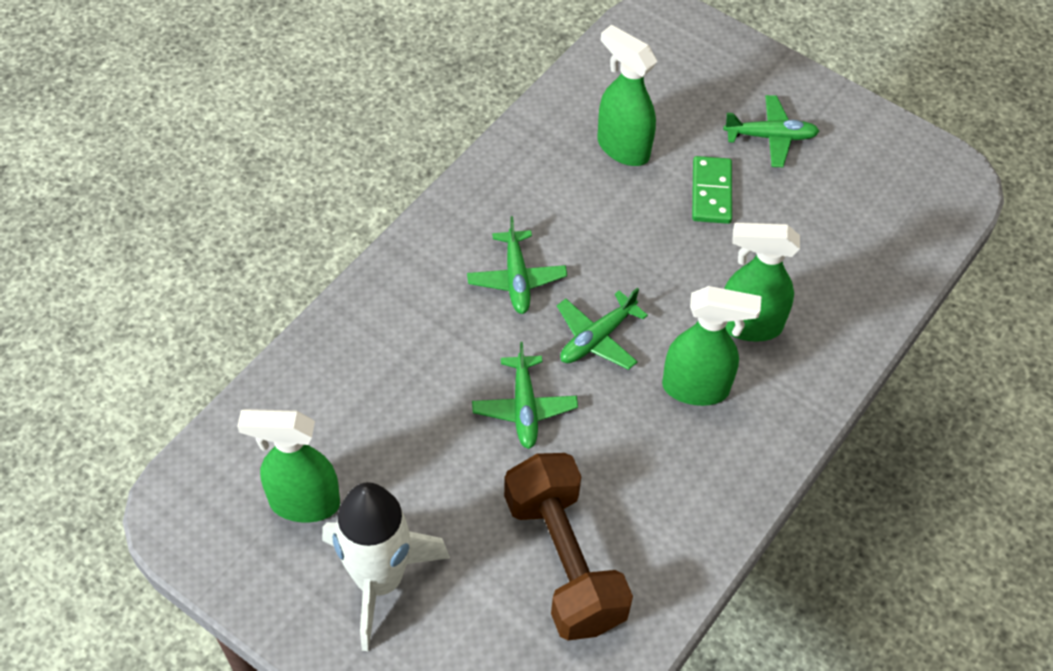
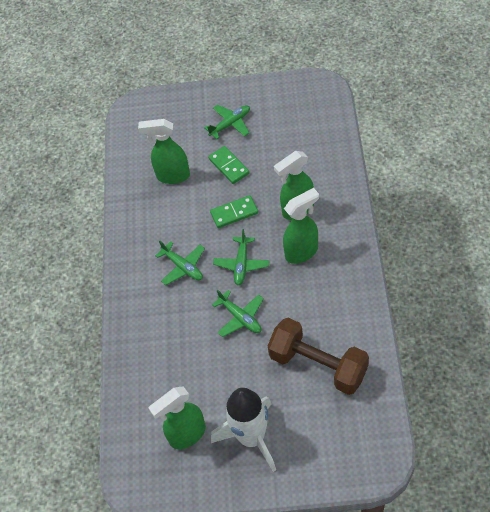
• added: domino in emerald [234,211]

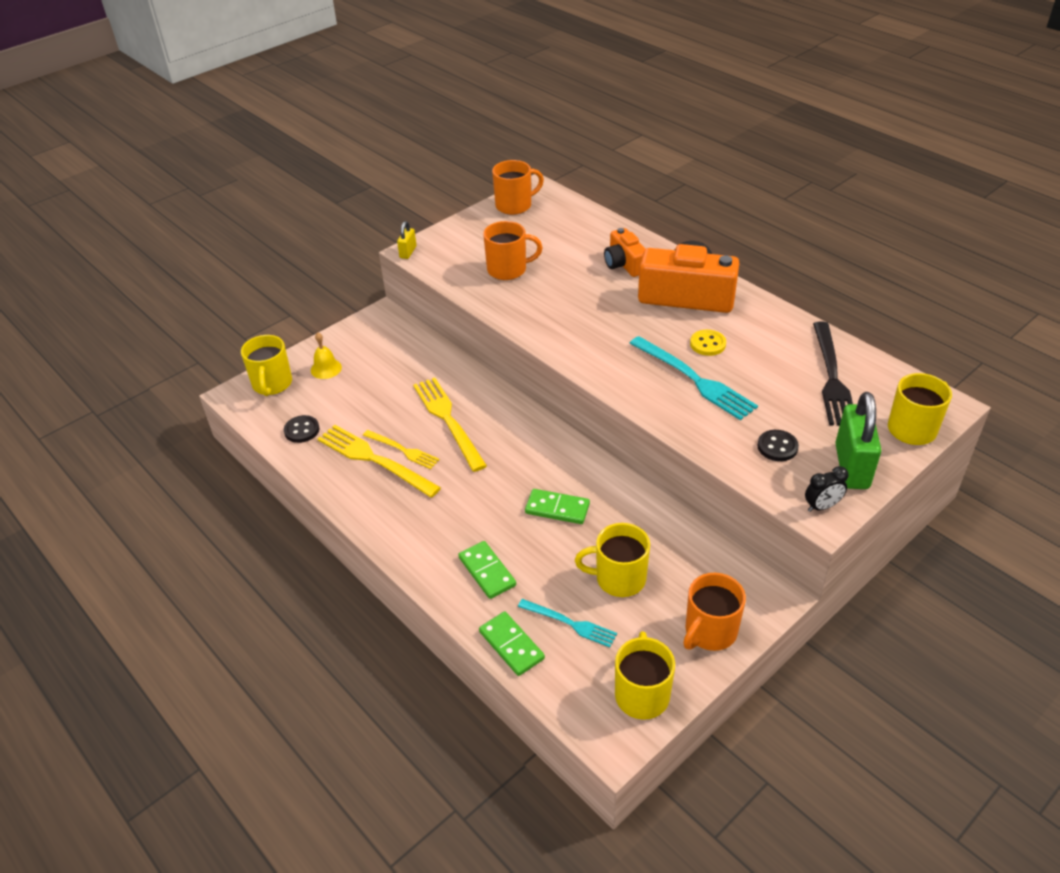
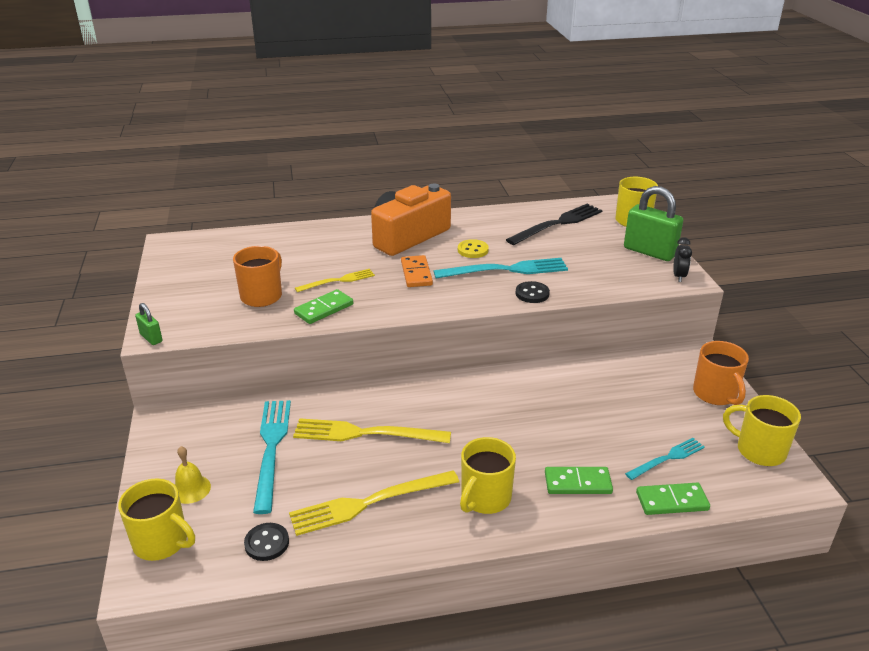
• removed: coffee mug in orange [518,187]
• removed: camera in orange [624,252]
• added: dinner fork in aqua [272,457]
• added: domino in orange [417,271]
• moved: dinner fork in bright yellow [401,449] to [335,280]
• moved: domino in emerald [557,506] to [323,306]
• moved: coffee mug in bright yellow [612,560] to [488,475]
• moved: shirt button in black [778,445] to [533,292]
• recoloured: small lock in bright yellow [406,240] to small lock in emerald [149,324]
• turned: dinner fork in black [833,374] = [554,224] 75 degrees counterclockwise

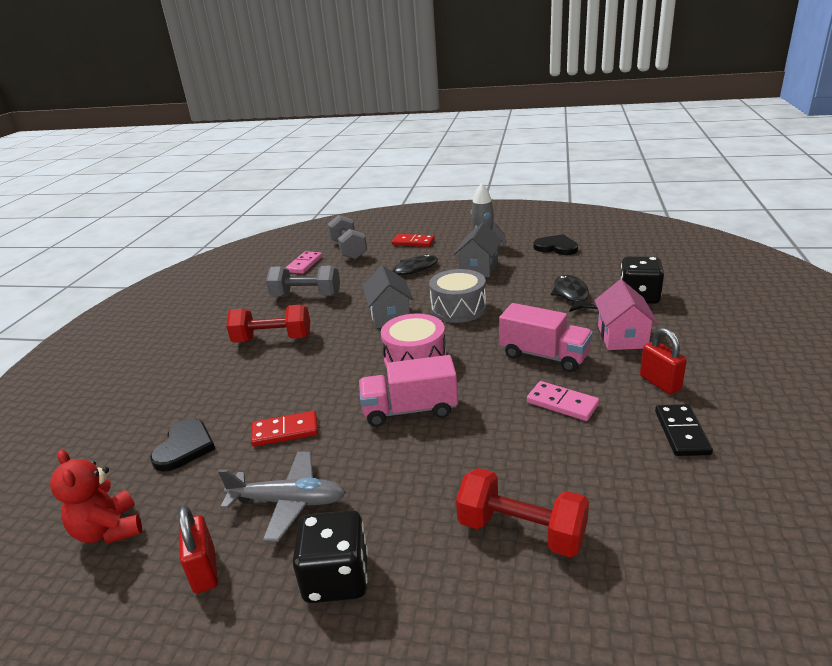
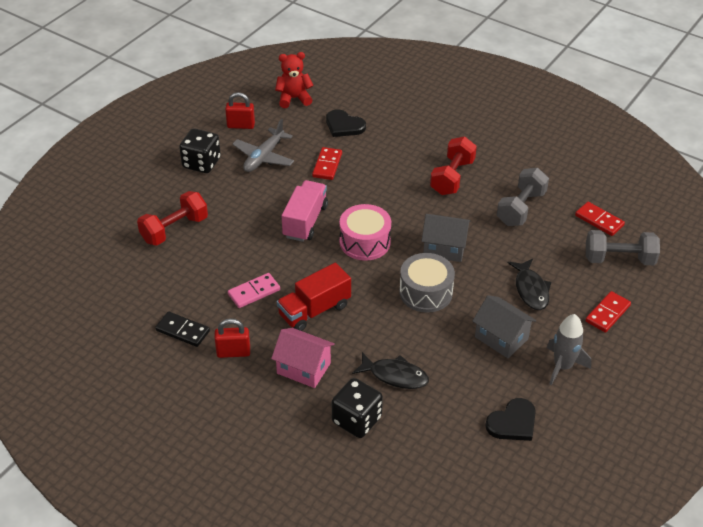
• recoloured: domino in rose-pink [303,262] to domino in red [600,219]
• recoloured: truck in rose-pink [546,337] to truck in red [314,297]

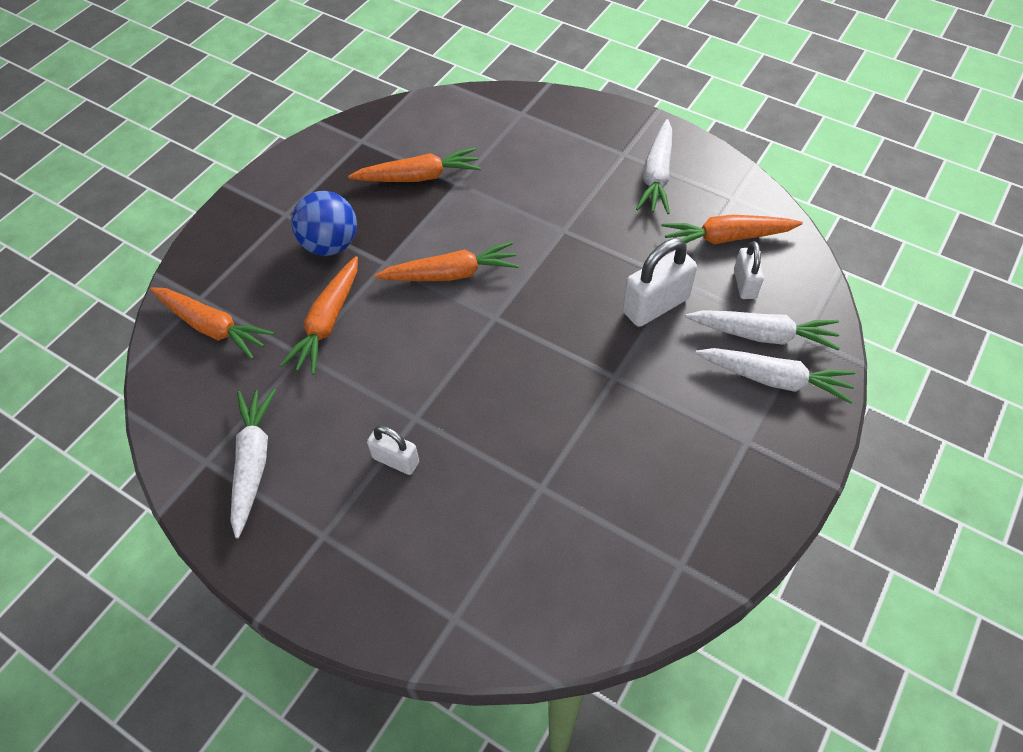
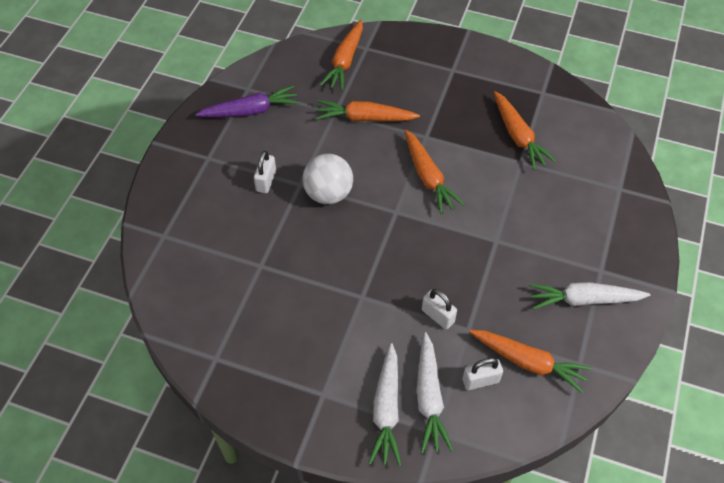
• removed: play ball in cobalt [324,223]
• added: play ball in snow-white [328,179]
• recoloured: toy carrot in snow-white [253,464] to toy carrot in royal purple [248,101]
• turned: toy carrot in orange [732,230] = [530,361] 135 degrees clockwise
• resized: small lock in snow-white [660,282] = [439,309] x0.61

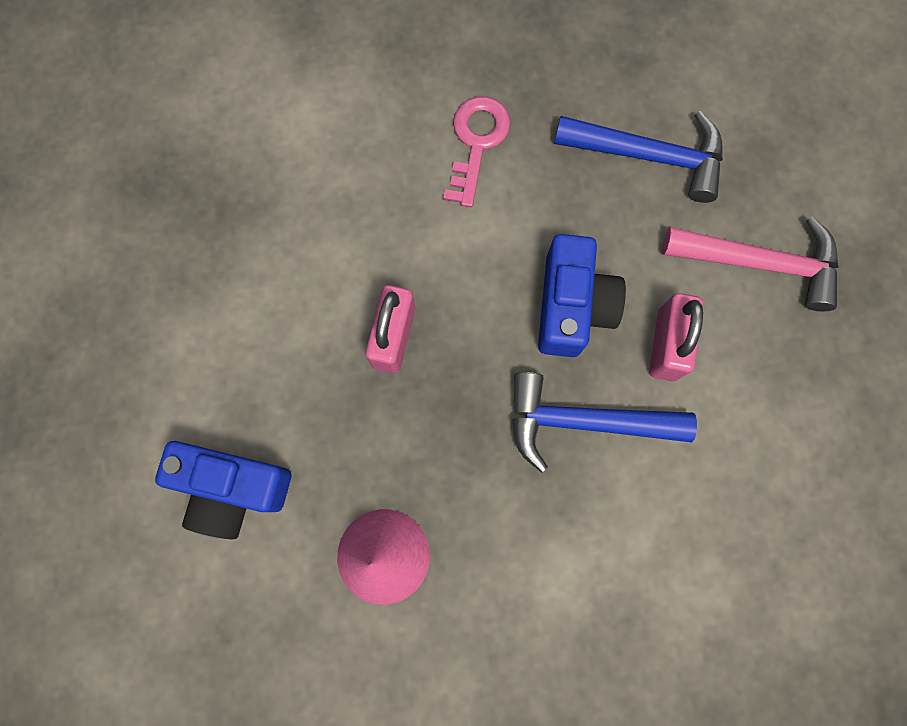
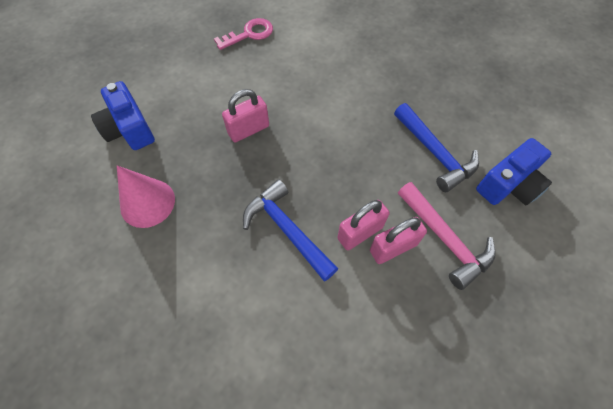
• added: small lock in rose-pink [398,240]
• moved: key in rose-pink [477,152] to [243,34]
• moved: camera in cobalt [582,295] to [514,171]

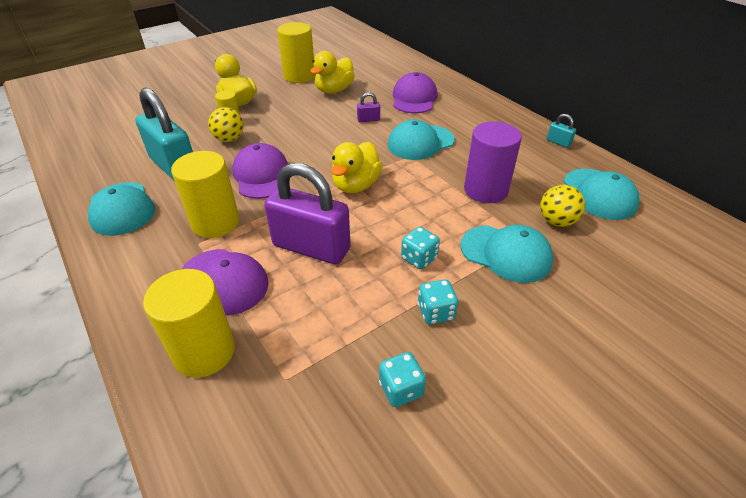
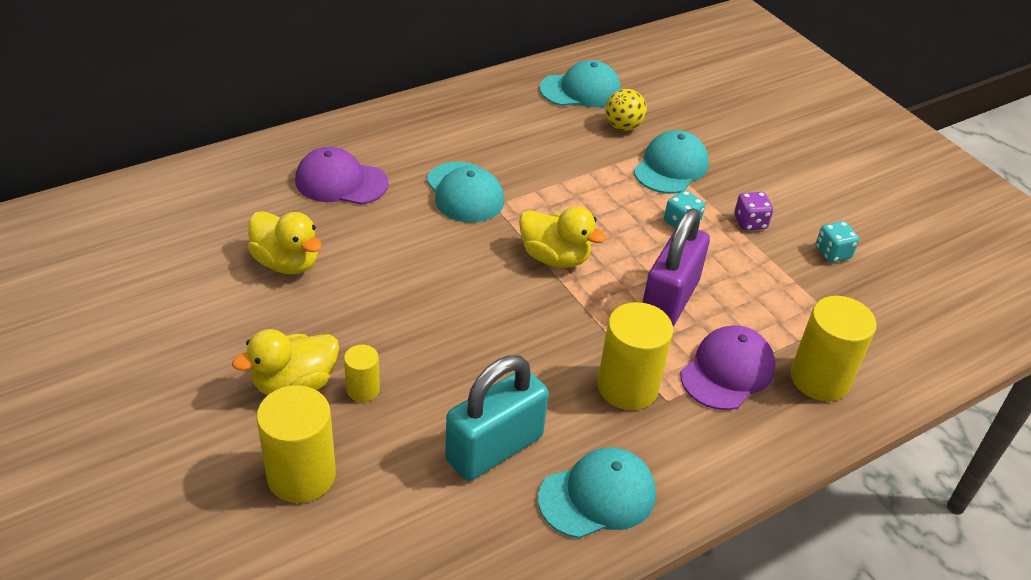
• removed: play ball in bright yellow [226,124]
• removed: baseball cap in royal purple [260,171]
• removed: small lock in royal purple [368,107]
• removed: cylinder in royal purple [493,162]
• removed: small lock in aqua [561,131]
• moved: cylinder in bright yellow [296,52] to [296,444]
• recoloured: game die in aqua [438,301] to game die in royal purple [753,211]

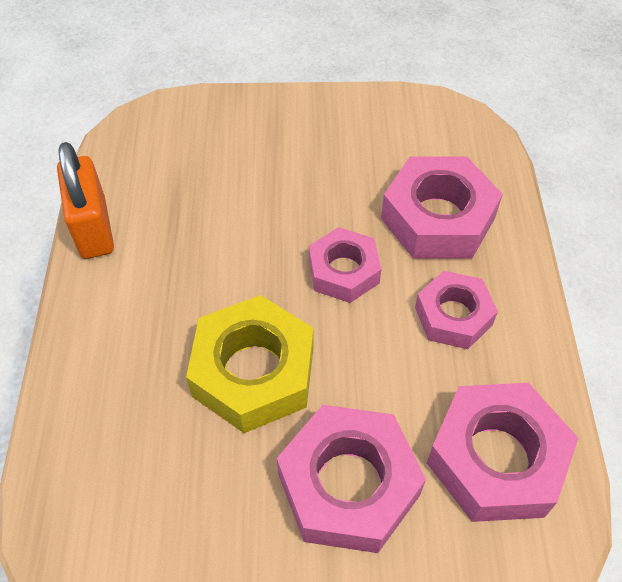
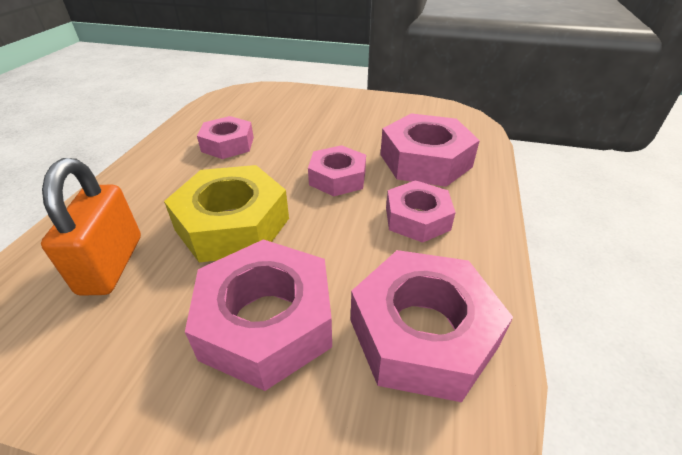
• added: hexagon nut in rose-pink [225,137]
• moved: small lock in orange [85,200] to [91,227]

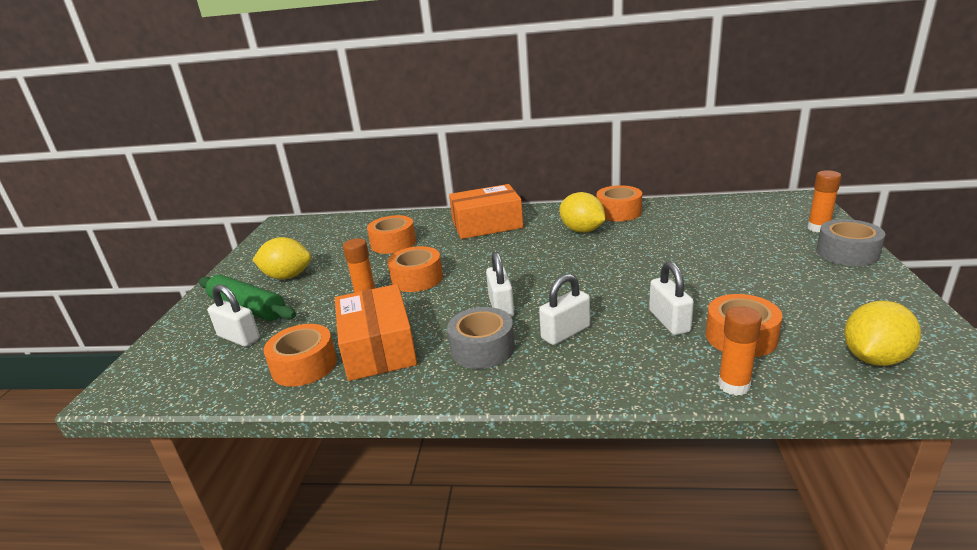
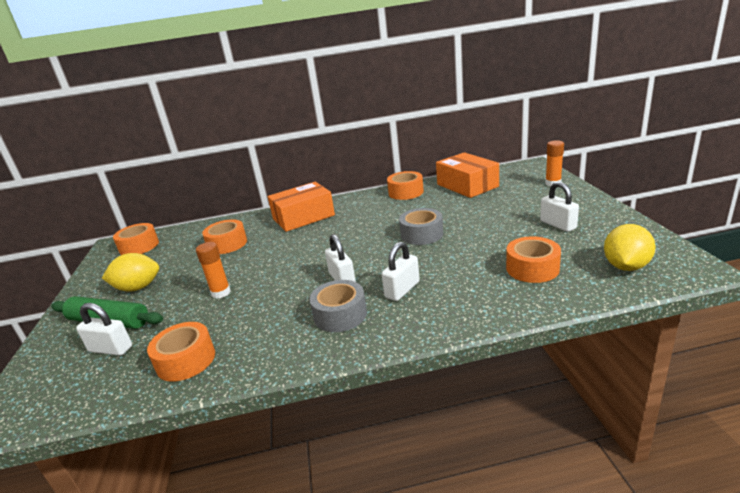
• removed: citrus fruit in bright yellow [583,212]
• removed: stick of glue in orange [740,351]
• moved: package in orange [376,332] to [467,175]
• moved: tape in orange [415,269] to [136,239]
• moved: small lock in snow-white [671,298] to [559,207]
• moved: tape in ash-grey [850,242] to [421,226]

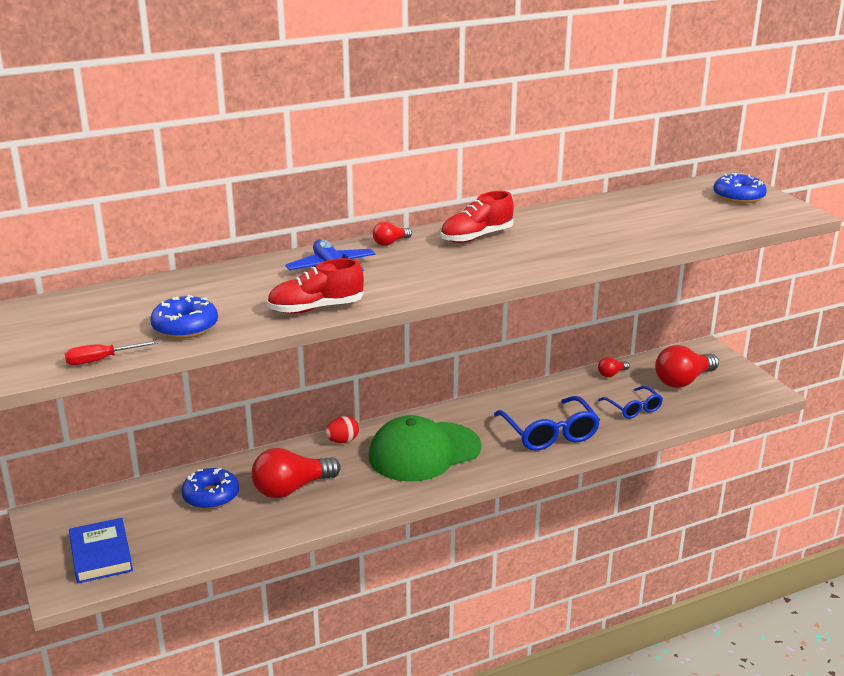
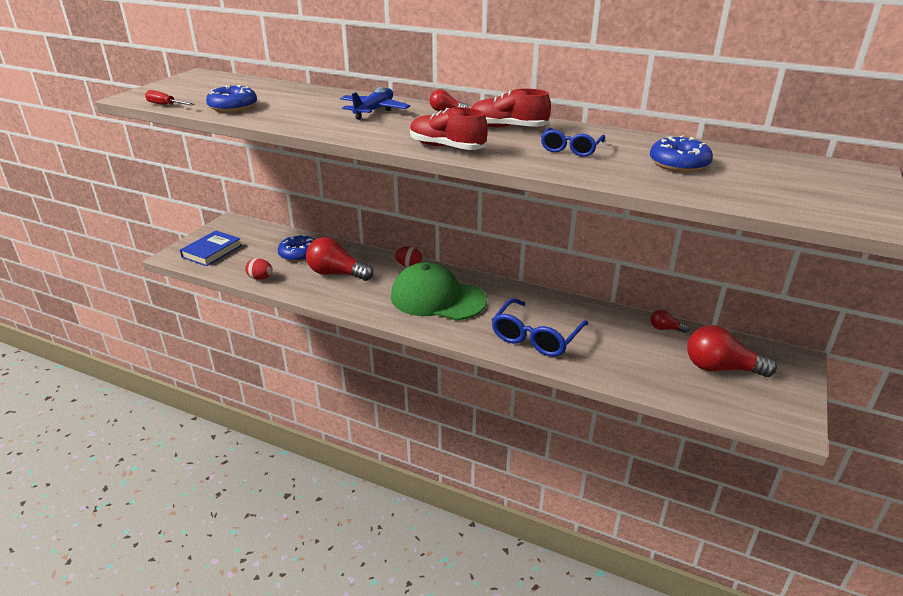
• added: toy egg in red [259,269]
• moved: shoe in red [315,286] to [449,128]
• moved: eyeglasses in cobalt [630,402] to [573,142]
• moved: donut in cobalt [740,188] to [681,153]

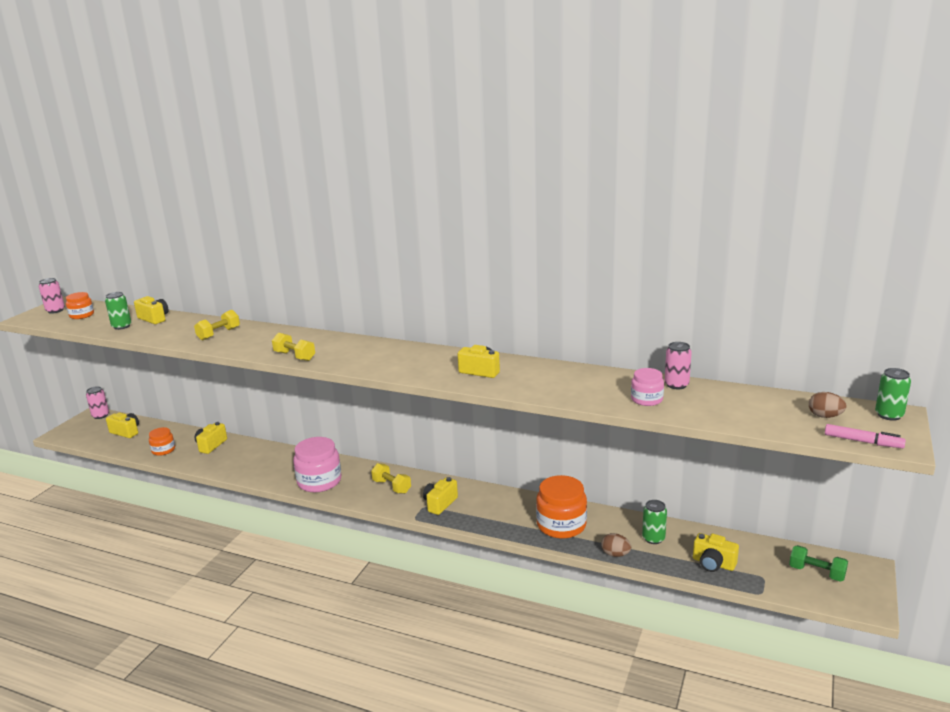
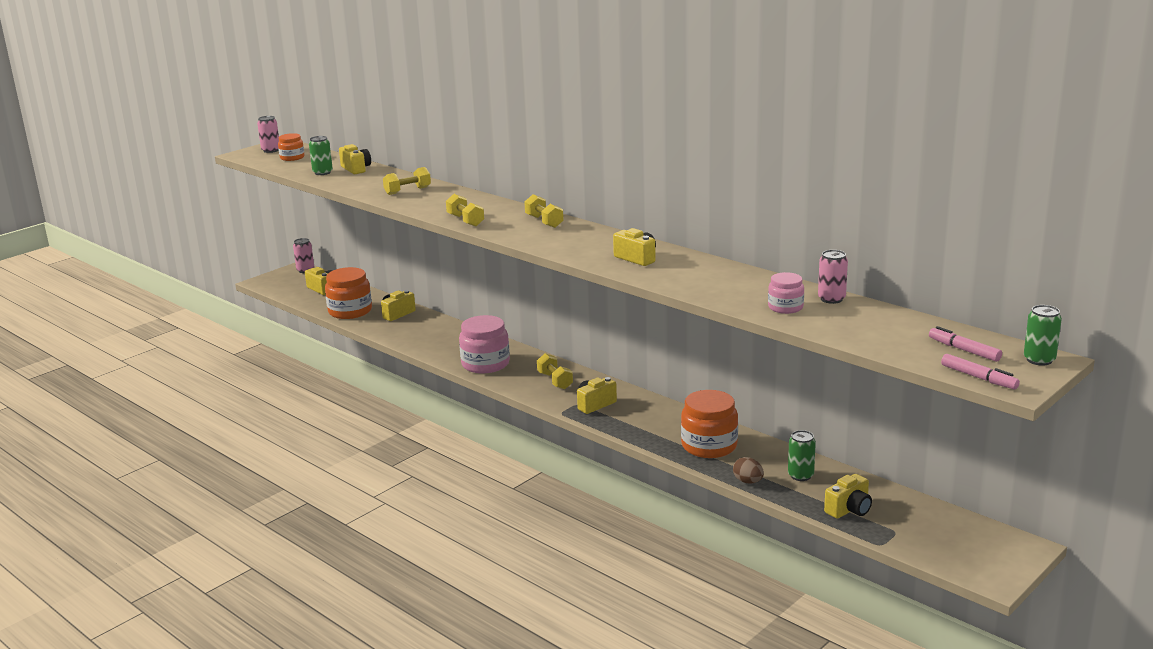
• removed: hand weight in emerald [818,563]
• added: hand weight in bright yellow [544,211]
• replaced: toy egg in russet [828,405] to marker in rose-pink [965,344]
• turned: camera in bright yellow [716,552] = [848,496] 90 degrees counterclockwise
• resized: jam jar in orange [162,441] = [348,293] x1.79

